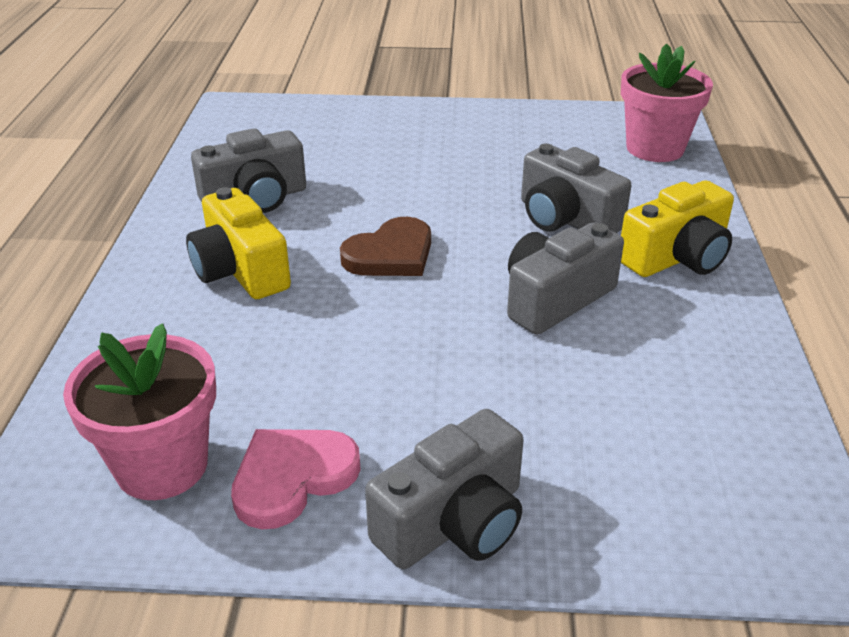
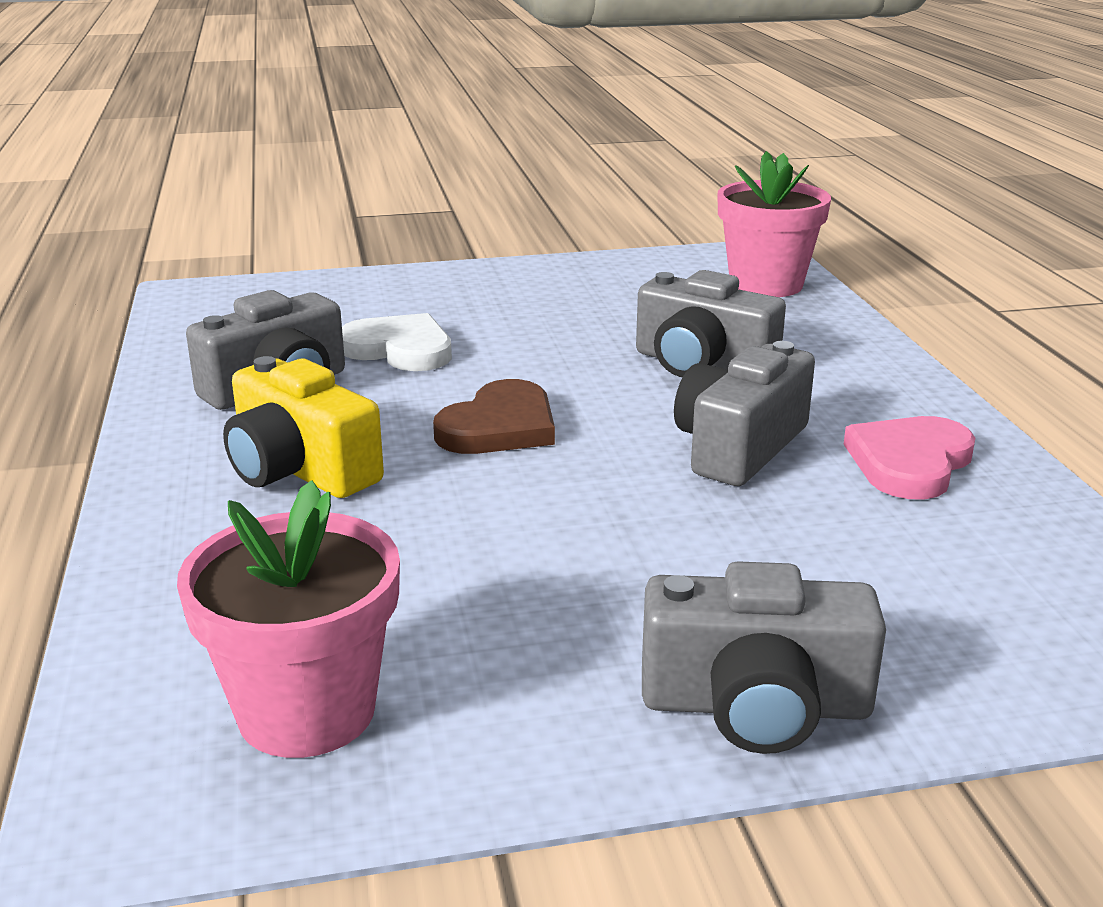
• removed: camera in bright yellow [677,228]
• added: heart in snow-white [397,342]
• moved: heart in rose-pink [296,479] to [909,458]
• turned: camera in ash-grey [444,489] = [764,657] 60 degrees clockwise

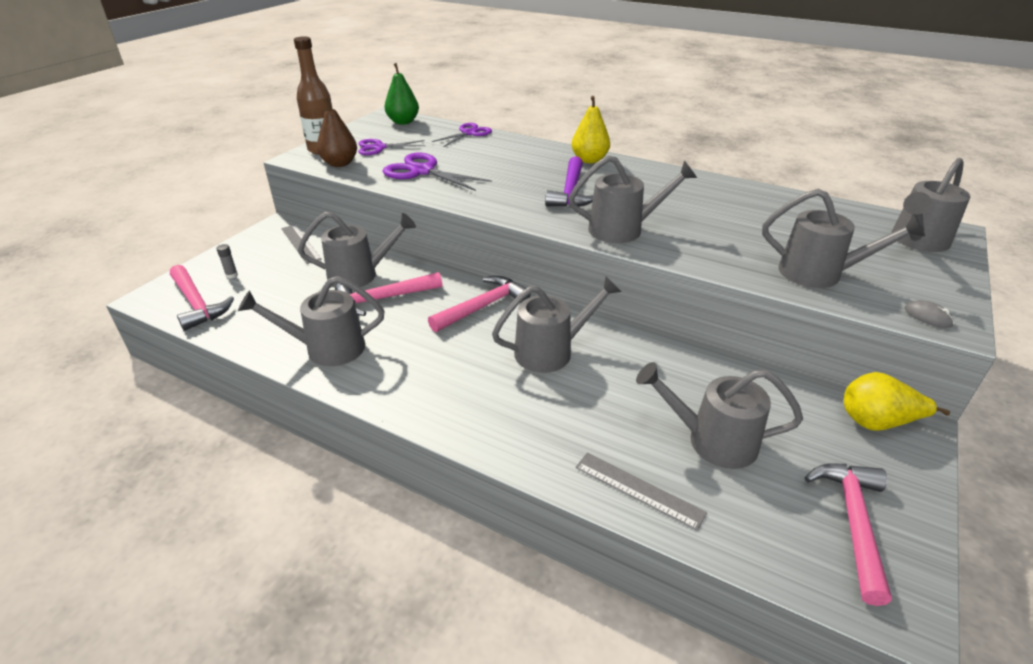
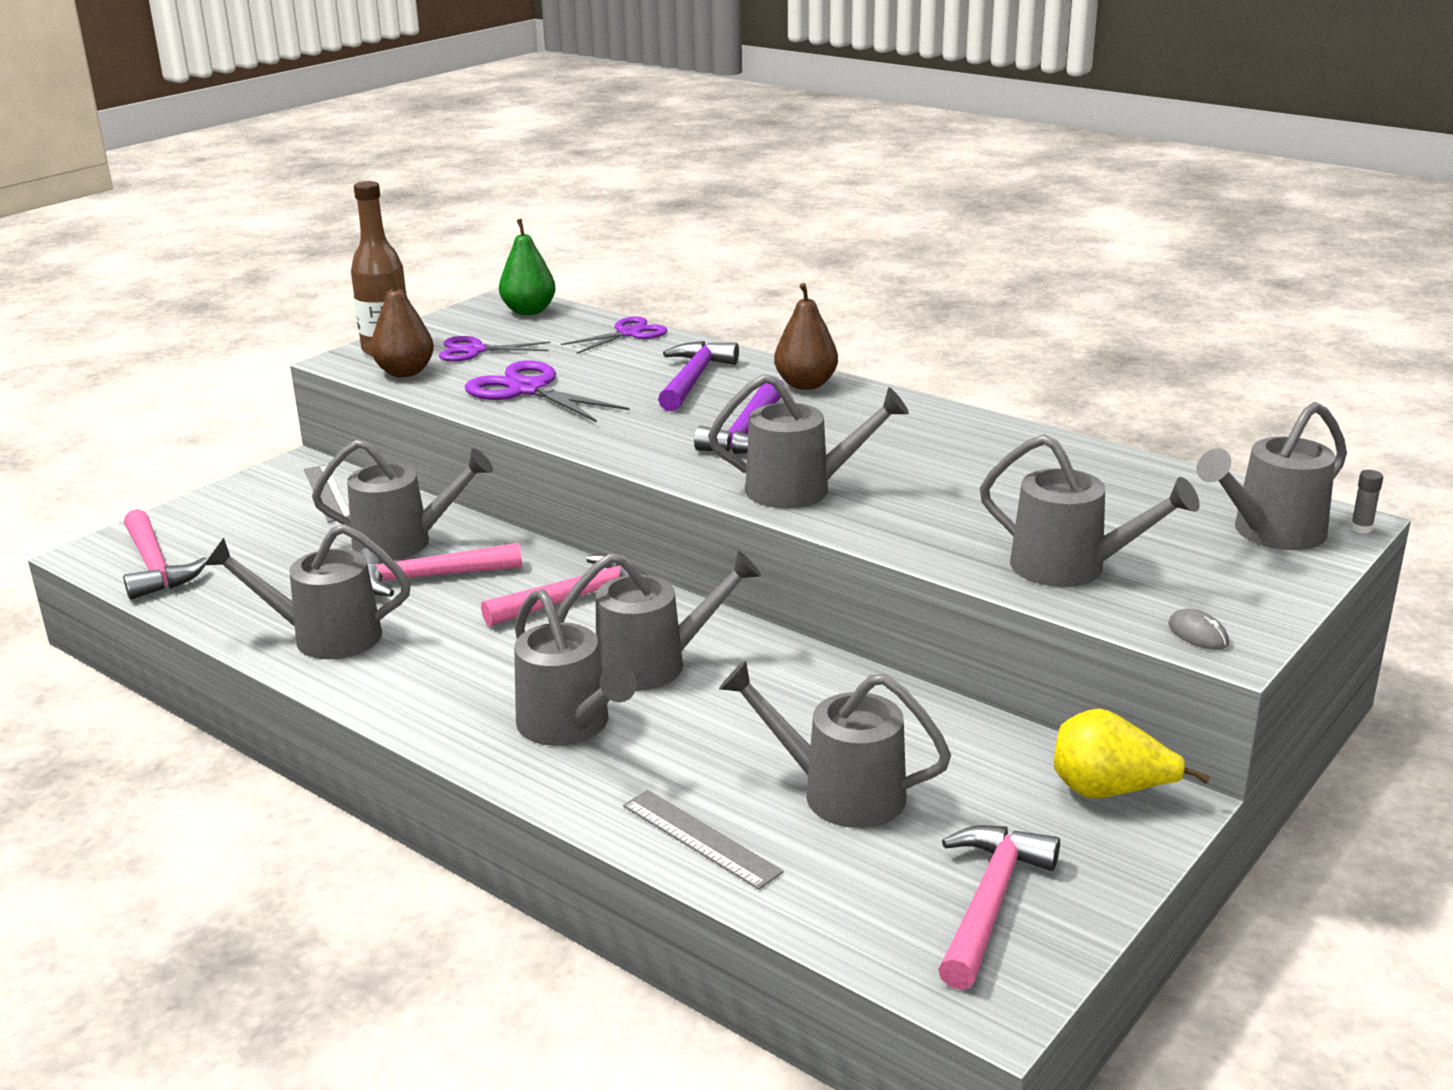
• added: watering can in ash-grey [575,667]
• added: carpenter's hammer in royal purple [698,376]
• moved: stick of glue in ash-grey [227,261] to [1367,501]
• recoloured: pear in bright yellow [590,129] to pear in russet [806,336]

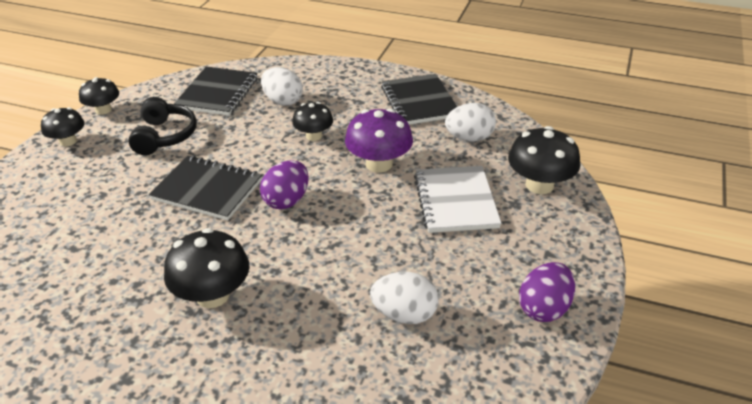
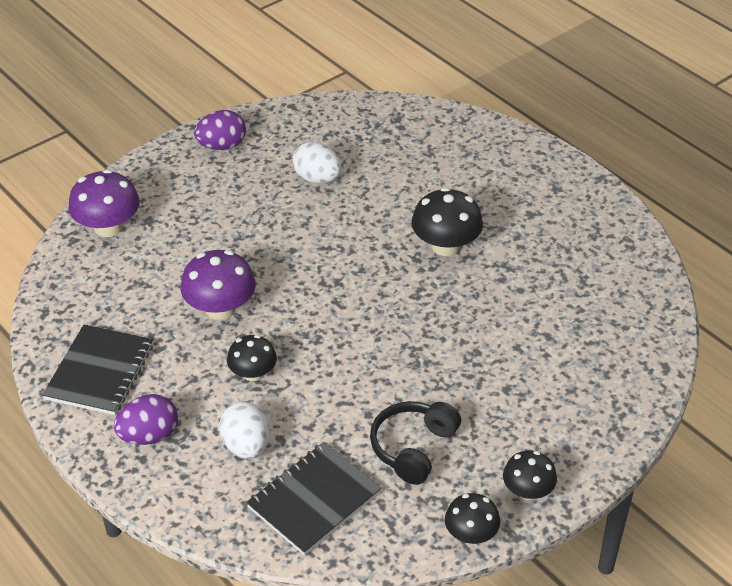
• removed: exercise book in black [205,188]
• removed: exercise book in snow-white [457,199]
• removed: toy egg in snow-white [470,122]
• moved: toy egg in royal purple [284,184] to [146,419]
• recoloured: fungus in black [544,160] to fungus in royal purple [104,203]

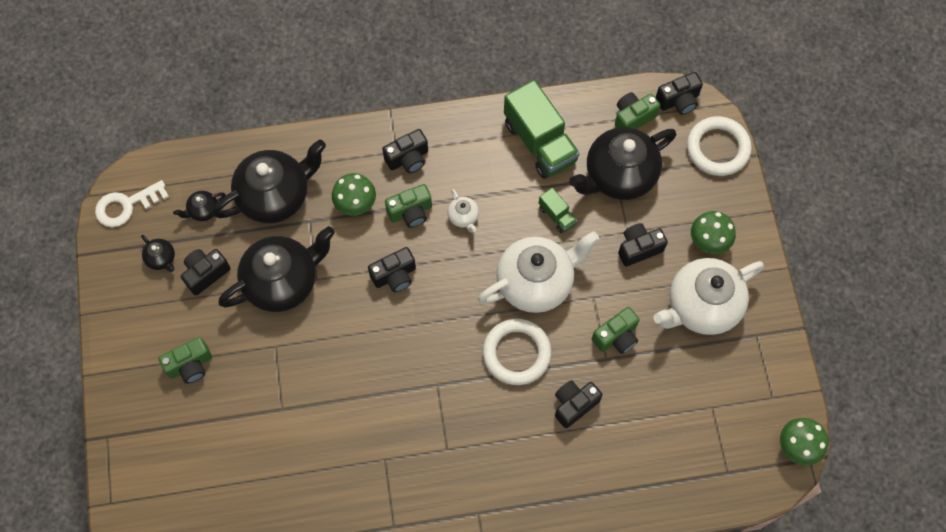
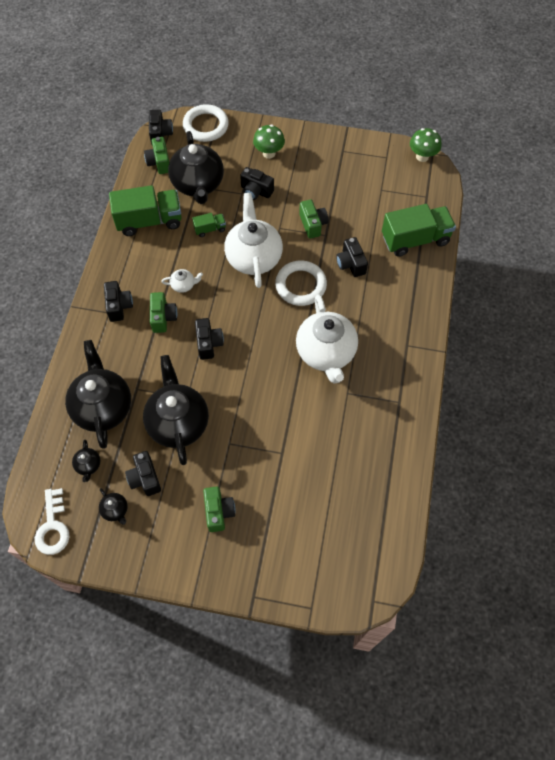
• removed: fungus in emerald [354,194]
• added: truck in emerald [419,230]
• moved: tea pot in snow-white [708,296] to [327,339]
• turned: tea pot in black [158,253] = [113,506] 75 degrees clockwise
• turned: camera in black [643,245] = [257,183] 60 degrees counterclockwise

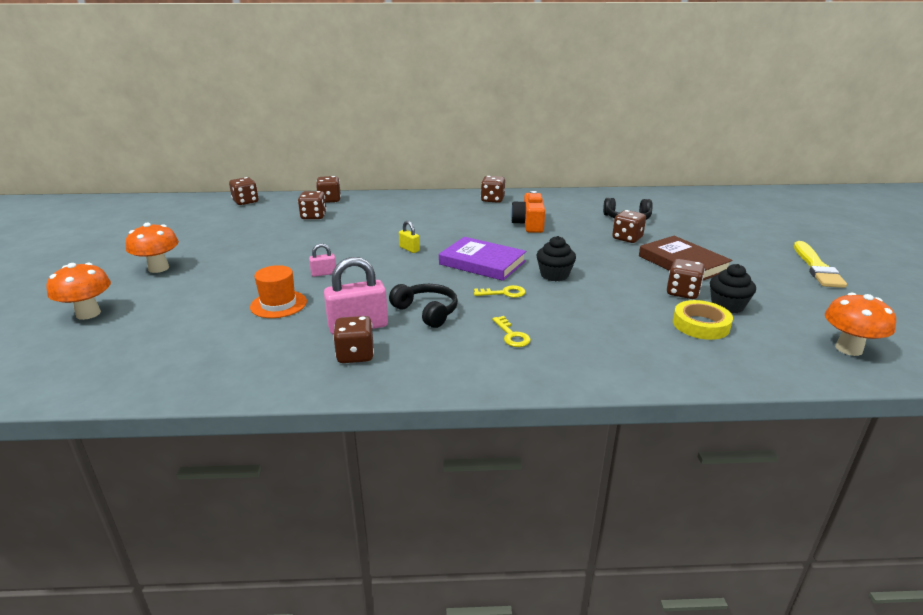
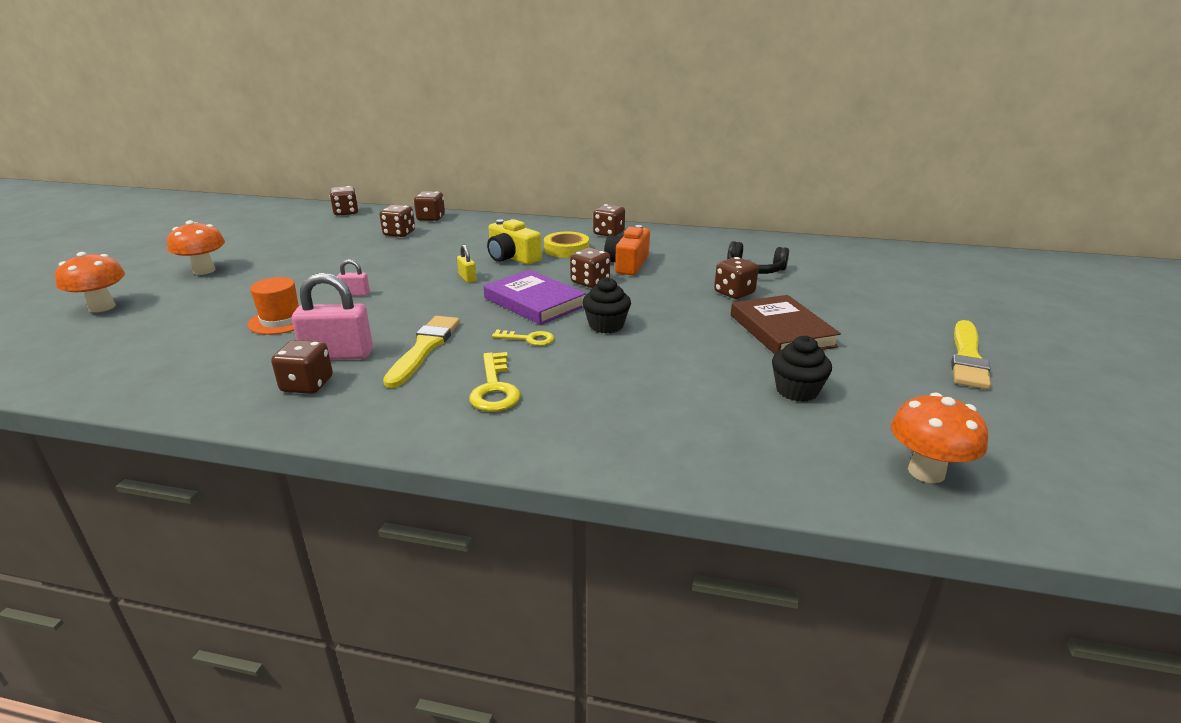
• added: camera in bright yellow [514,242]
• moved: game die in russet [686,279] to [590,267]
• moved: tape in bright yellow [703,320] to [566,245]
• replaced: headphones in black [423,306] to brush in bright yellow [421,352]
• resized: key in bright yellow [511,331] = [495,382] x1.55

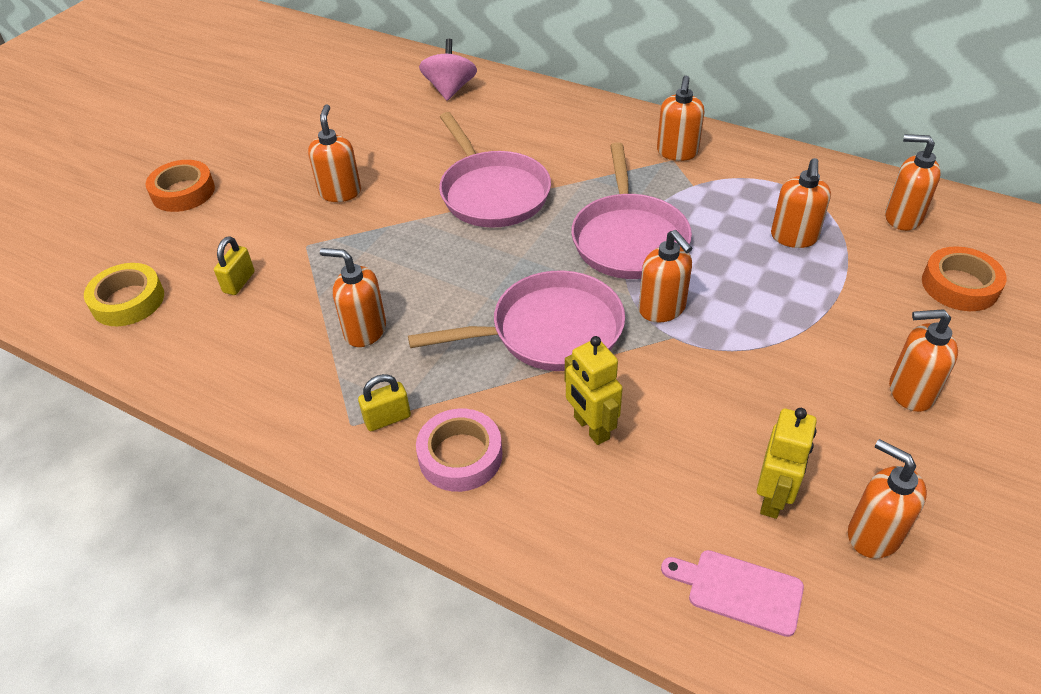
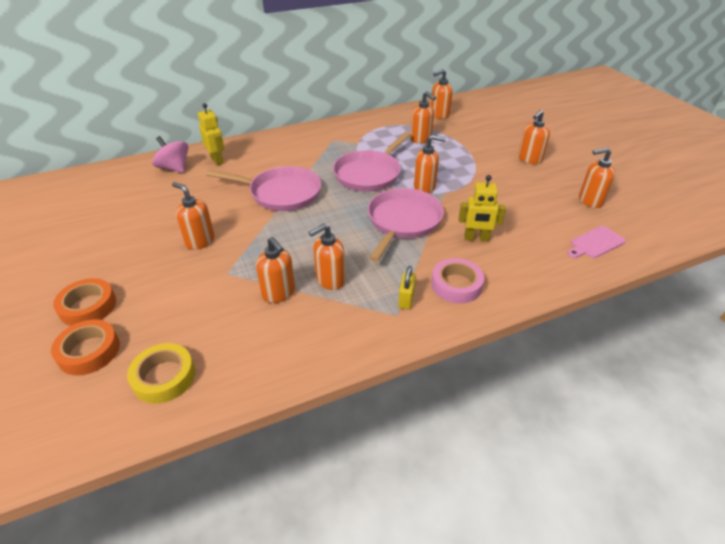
• removed: small lock in bright yellow [234,265]
• moved: pump bottle in orange [680,118] to [275,270]
• moved: robot figure in bright yellow [787,463] to [211,134]
• moved: tape in orange [964,278] to [85,347]
• turned: pan in rose-pink [631,210] = [372,161] 90 degrees clockwise

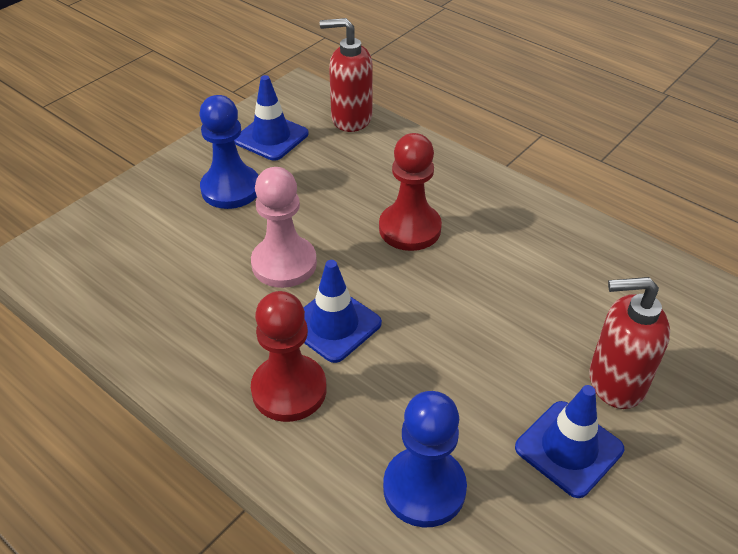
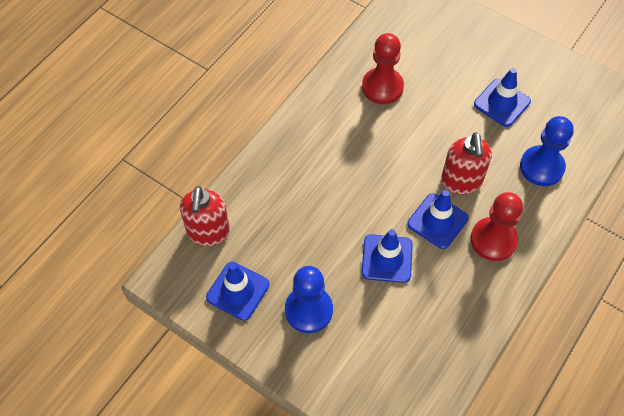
• moved: game pawn in red [410,192] to [383,68]
• moved: pump bottle in red [629,343] to [466,163]
• replaced: game pawn in rose-pink [284,227] to safety cone in cobalt [387,256]

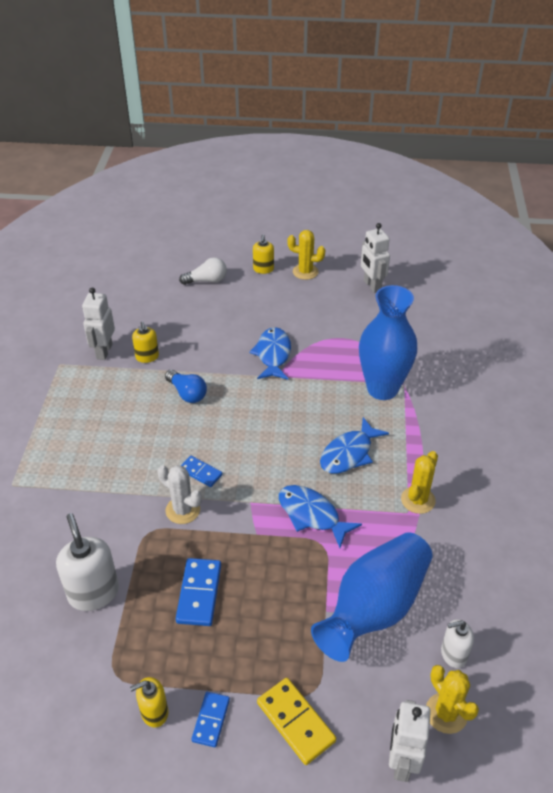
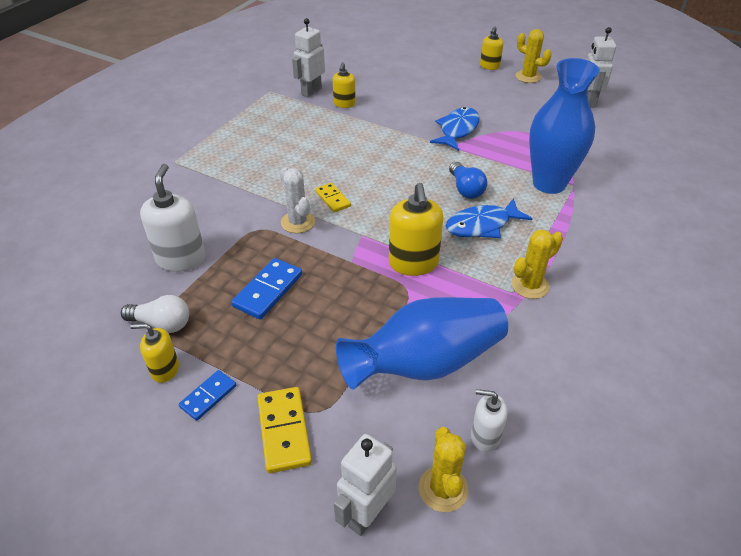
• moved: bulb in cobalt [186,386] to [468,180]
• moved: bulb in snow-white [203,271] to [155,314]
• replaced: toy fish in cobalt [320,516] to pump bottle in bright yellow [416,229]
• recoloured: domino in cobalt [201,471] to domino in bright yellow [333,198]

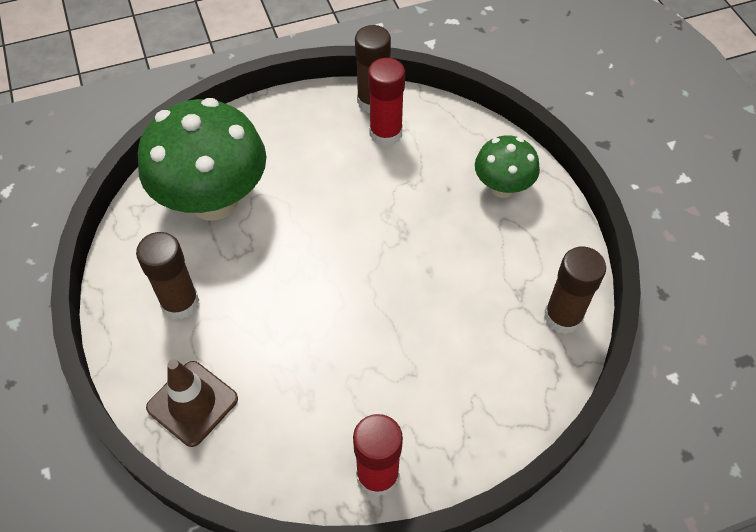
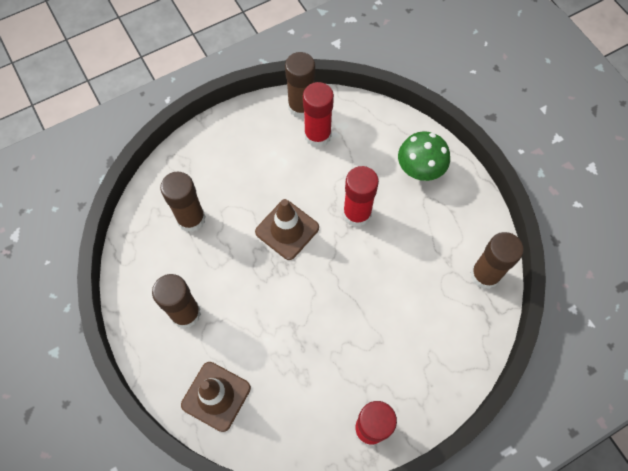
• added: safety cone in russet [287,229]
• added: stick of glue in red [361,196]
• replaced: fungus in emerald [202,159] to stick of glue in russet [183,201]

